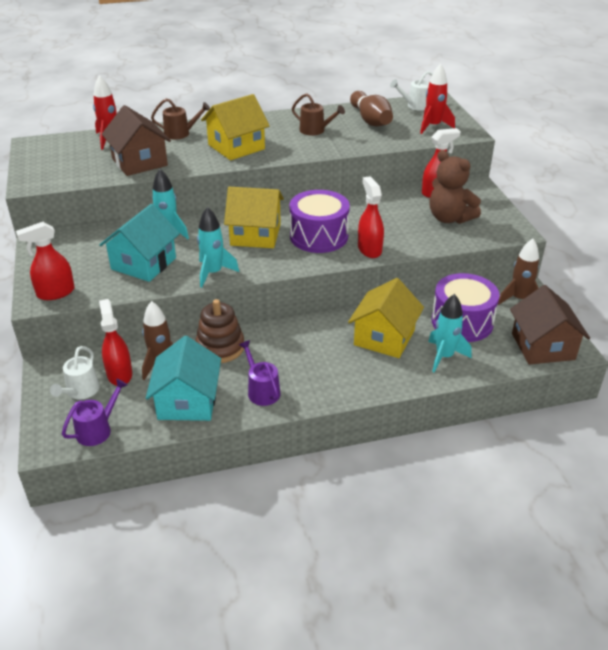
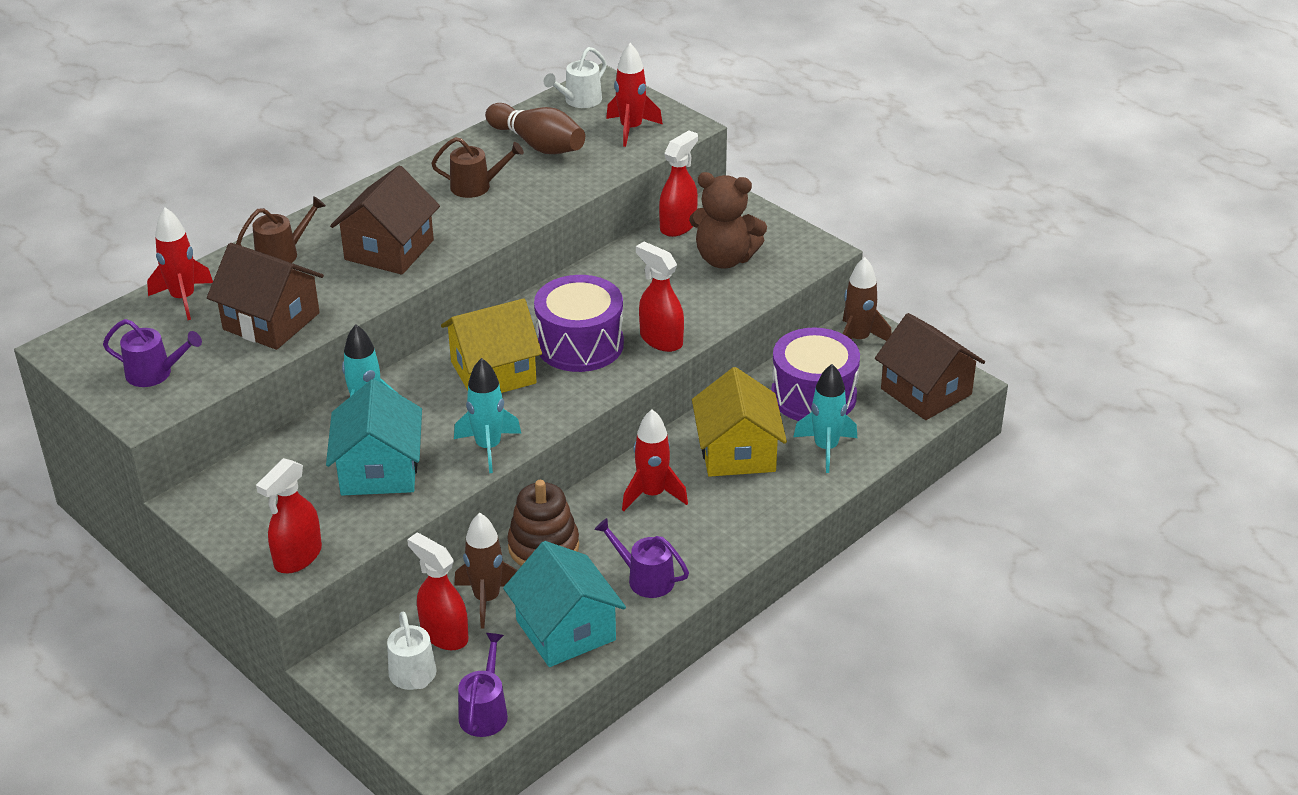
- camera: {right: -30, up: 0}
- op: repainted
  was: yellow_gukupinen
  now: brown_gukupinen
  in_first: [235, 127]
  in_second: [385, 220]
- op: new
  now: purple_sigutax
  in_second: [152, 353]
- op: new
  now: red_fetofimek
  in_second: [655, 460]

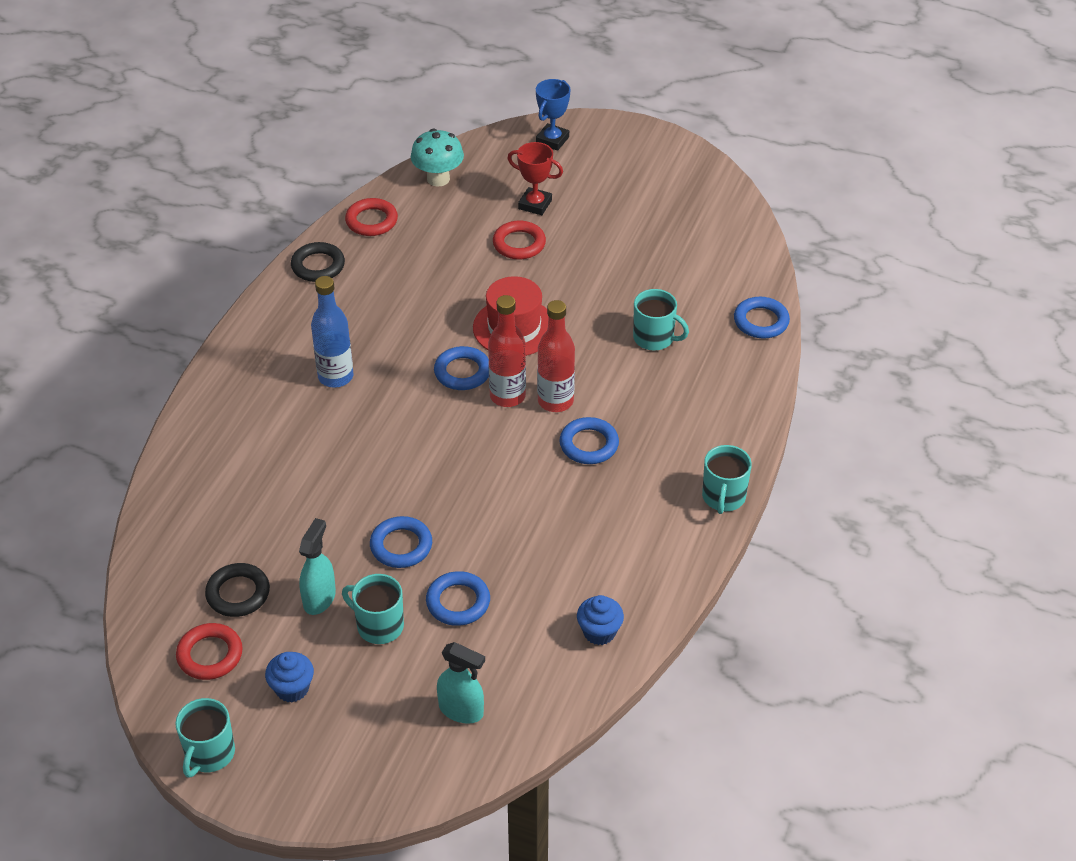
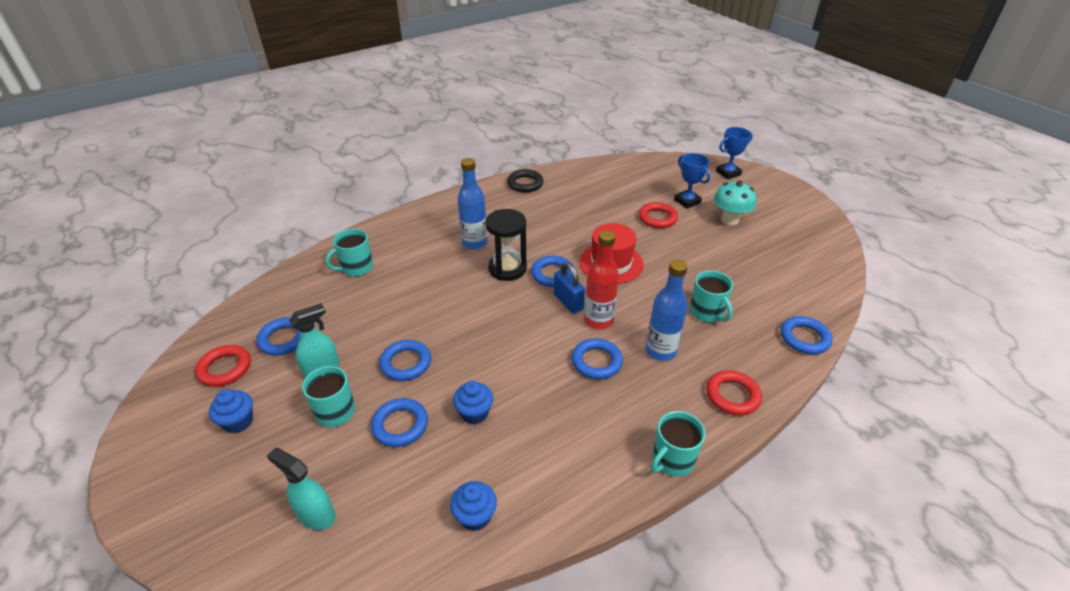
- camera: {right: 35, up: -5}
- op: shifted
  was: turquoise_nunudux
  in_first: [437, 157]
  in_second: [735, 203]
- op: repainted
  was: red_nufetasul
  now: blue_nufetasul
  in_first: [535, 178]
  in_second: [692, 181]
- op: shifted
  was: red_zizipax
  in_first: [371, 217]
  in_second: [734, 393]
- op: swapped
  was: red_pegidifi
  now: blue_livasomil
  in_first: [507, 351]
  in_second: [569, 288]
- op: repainted
  was: black_zizipax
  now: blue_zizipax
  in_first: [237, 590]
  in_second: [279, 336]
- op: rotated
  was: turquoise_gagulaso
  in_first: [461, 683]
  in_second: [301, 489]
  clockwise: 150
- op: shifted
  was: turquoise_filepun
  in_first: [205, 738]
  in_second: [349, 253]
- op: new
  now: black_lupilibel
  in_second: [506, 245]
- op: new
  now: blue_pegidifi
  in_second: [667, 310]
- op: new
  now: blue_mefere
  in_second: [473, 403]

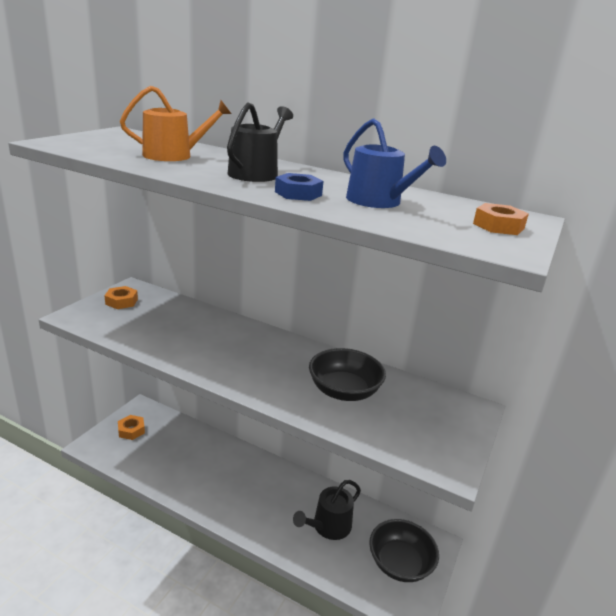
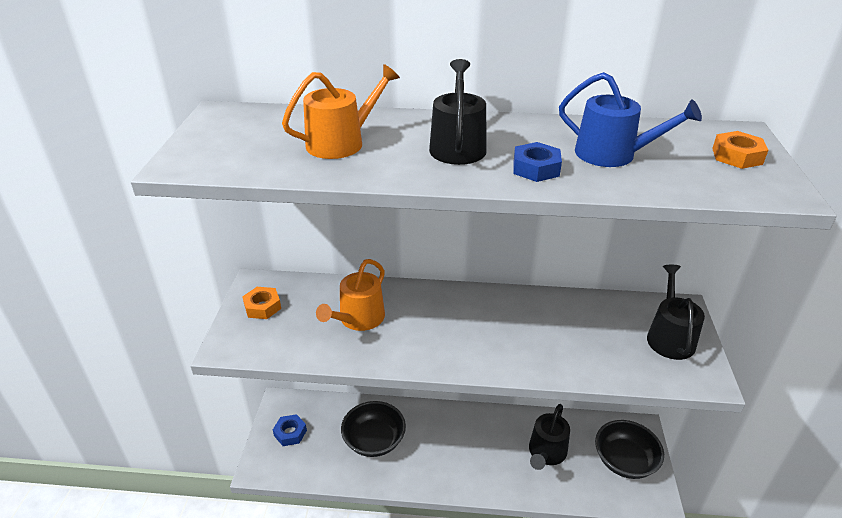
- camera: {right: -20, up: 10}
- op: shifted
  was: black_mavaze
  in_first: [347, 374]
  in_second: [373, 429]
- op: repainted
  was: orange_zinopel
  now: blue_zinopel
  in_first: [131, 427]
  in_second: [290, 430]
- op: new
  now: orange_sigutax
  in_second: [350, 295]
- op: new
  now: black_sigutax
  in_second: [676, 312]

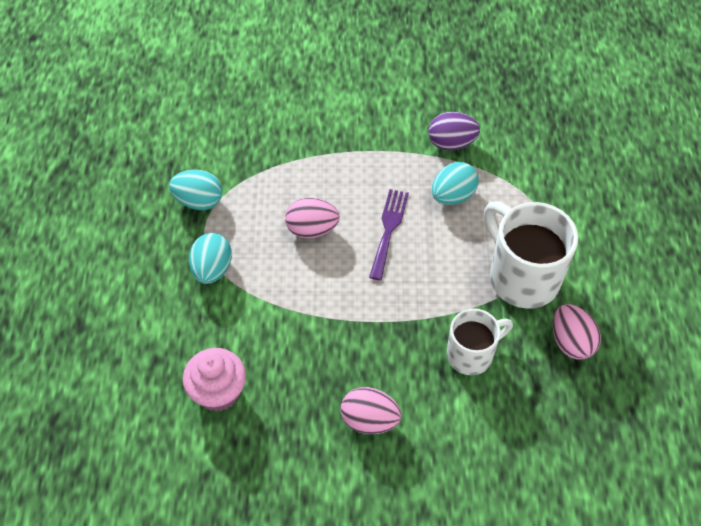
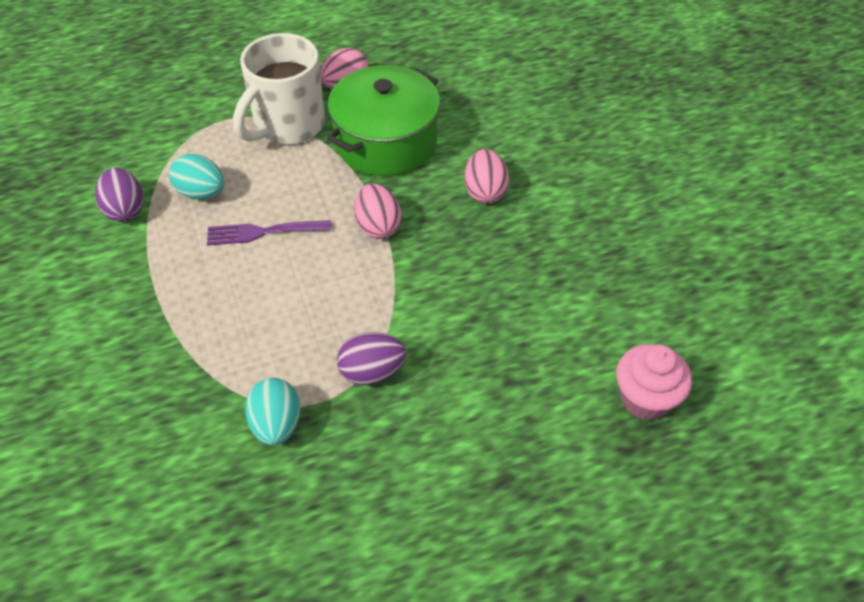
- camera: {right: -110, up: -5}
- op: shifted
  was: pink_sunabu
  in_first: [312, 218]
  in_second: [377, 211]
- op: repainted
  was: turquoise_sunabu
  now: purple_sunabu
  in_first: [210, 258]
  in_second: [371, 358]
- op: swapped
  was: white_filepun
  now: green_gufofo
  in_first: [480, 341]
  in_second: [383, 120]
- op: shifted
  was: pink_mefere
  in_first: [214, 380]
  in_second: [654, 382]

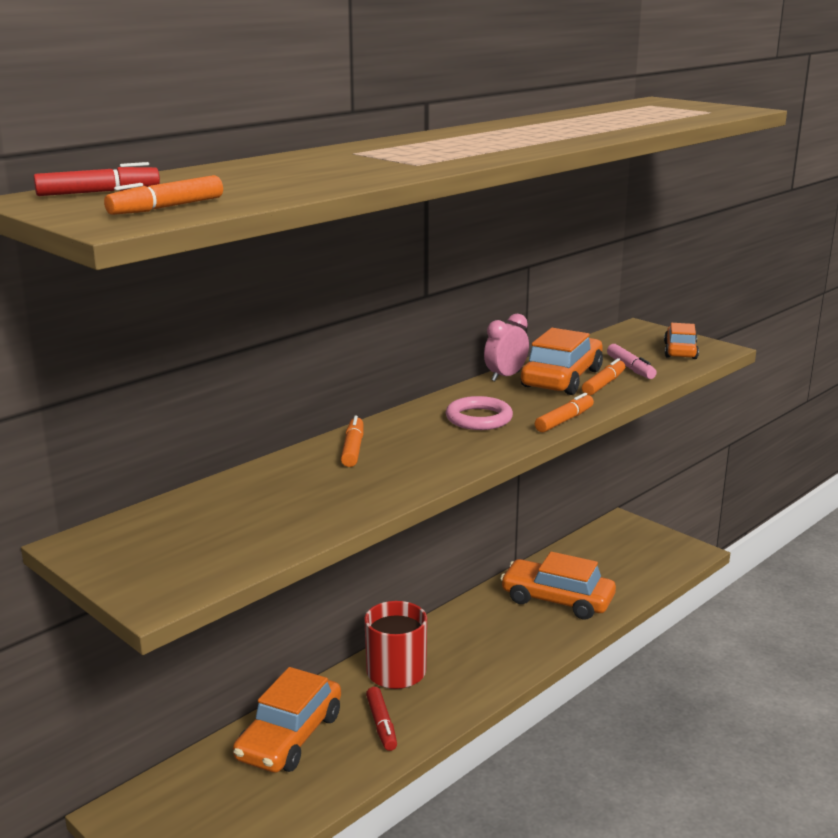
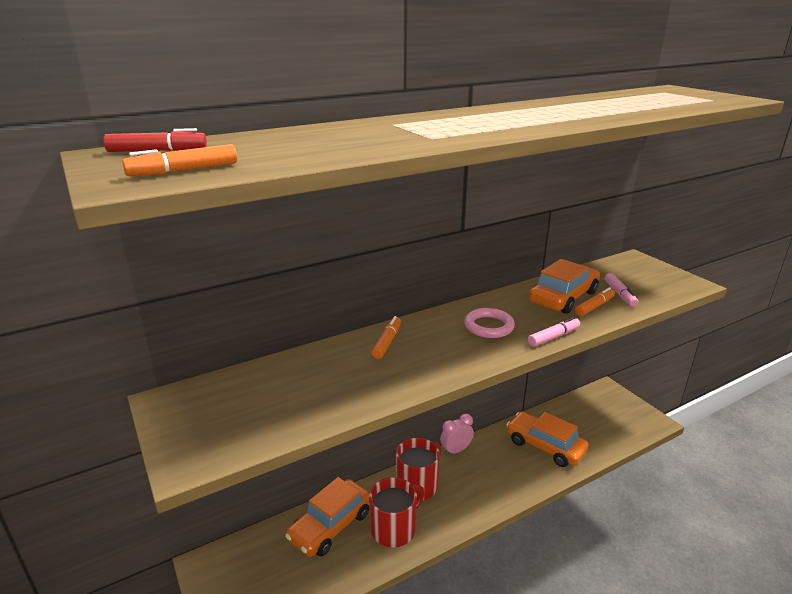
- camera: {right: 15, up: 5}
- op: shifted
  was: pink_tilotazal
  in_first: [506, 347]
  in_second: [457, 435]
- op: gone
  was: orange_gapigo
  in_first: [681, 341]
- op: repainted
  was: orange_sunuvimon
  now: pink_sunuvimon
  in_first: [564, 412]
  in_second: [554, 332]
- op: swapped
  was: red_sunuvimon
  now: red_filepun
  in_first: [381, 719]
  in_second: [397, 512]

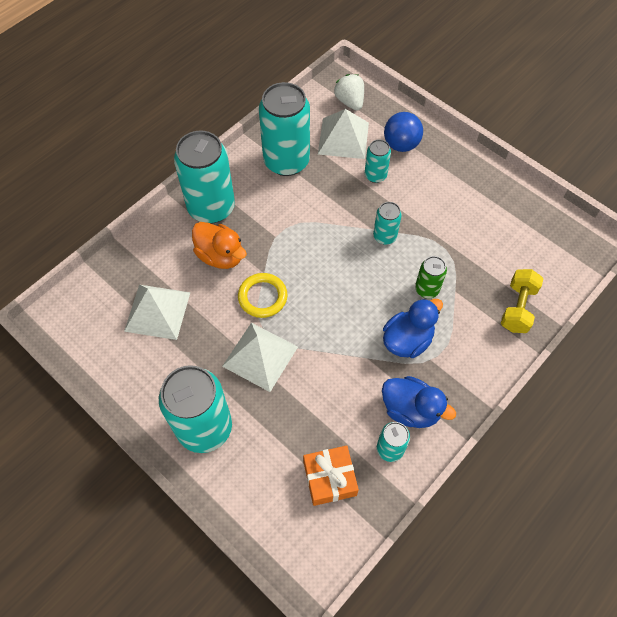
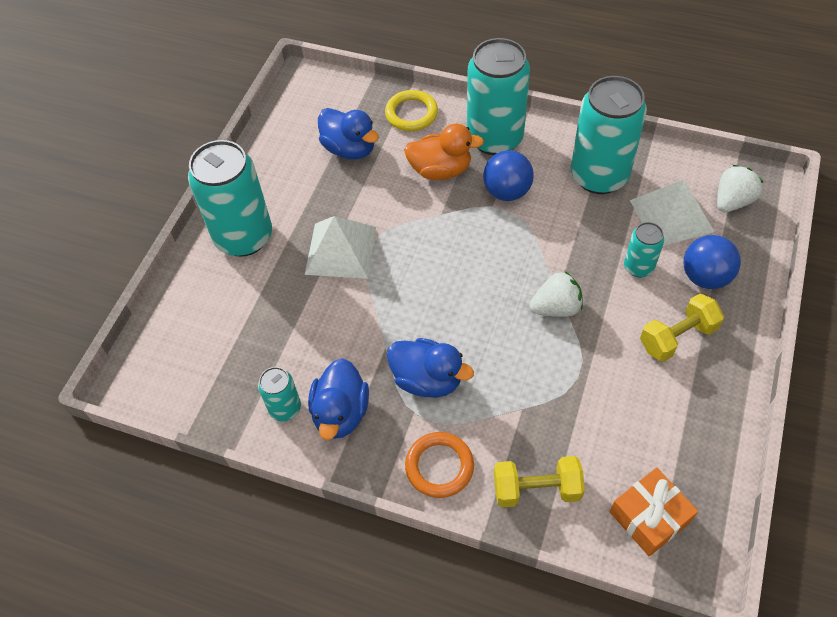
- camera: {right: 70, up: -5}
- op: swapped
  was: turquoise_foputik
  now: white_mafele
  in_first: [387, 223]
  in_second: [556, 294]
- op: rotated
  was: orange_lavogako
  in_first: [219, 245]
  in_second: [444, 152]
  clockwise: -105
- op: gone
  was: green_foputik
  in_first: [431, 277]
- op: shifted
  was: yellow_zizipax
  in_first: [263, 295]
  in_second: [411, 110]
- op: swapped
  was: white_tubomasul
  now: blue_lavogako
  in_first: [157, 312]
  in_second: [348, 134]
- op: shifted
  was: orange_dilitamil
  in_first: [331, 475]
  in_second: [653, 512]
- op: new
  now: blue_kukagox
  in_second: [508, 175]
- op: new
  now: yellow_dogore
  in_second: [682, 328]
- op: new
  now: orange_zizipax
  in_second: [439, 465]

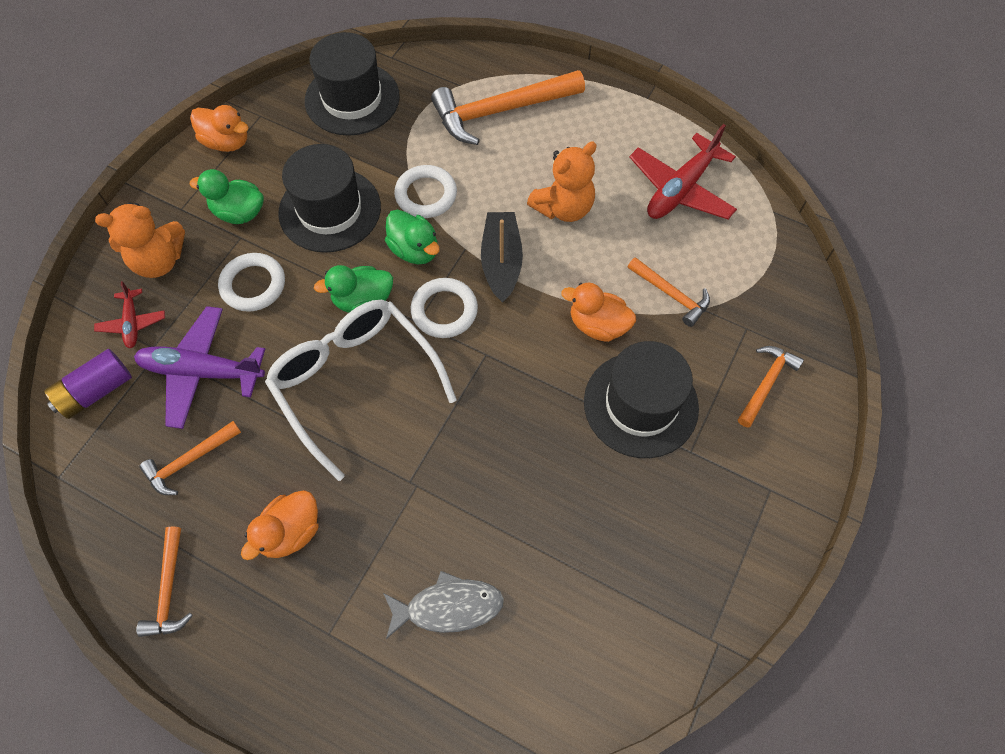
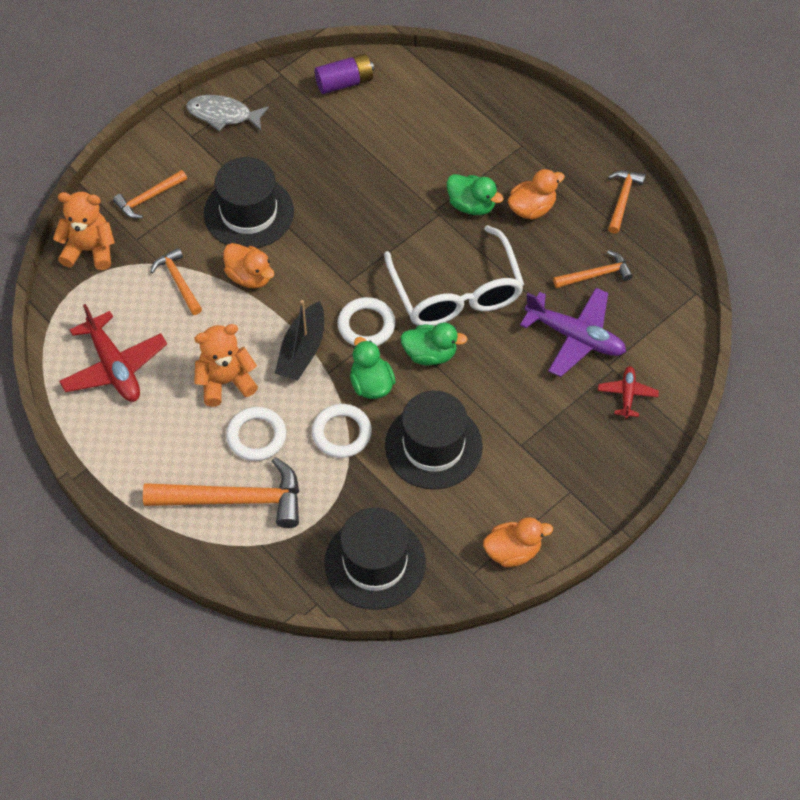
- camera: {right: -160, up: -5}
- op: rotated
  was: orange_lavogako
  in_first: [219, 128]
  in_second: [518, 542]
  clockwise: 120
- op: rotated
  was: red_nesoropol
  in_first: [683, 171]
  in_second: [113, 353]
  clockwise: 90
- op: shifted
  was: green_lavogako
  in_first: [227, 196]
  in_second: [475, 194]
- op: shifted
  was: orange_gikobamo
  in_first: [140, 240]
  in_second: [84, 231]
- op: shifted
  was: white_zizipax
  in_first: [251, 282]
  in_second: [256, 434]
- op: shifted
  was: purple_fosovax
  in_first: [88, 384]
  in_second: [344, 74]
- op: shifted
  was: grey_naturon
  in_first: [443, 605]
  in_second: [228, 113]

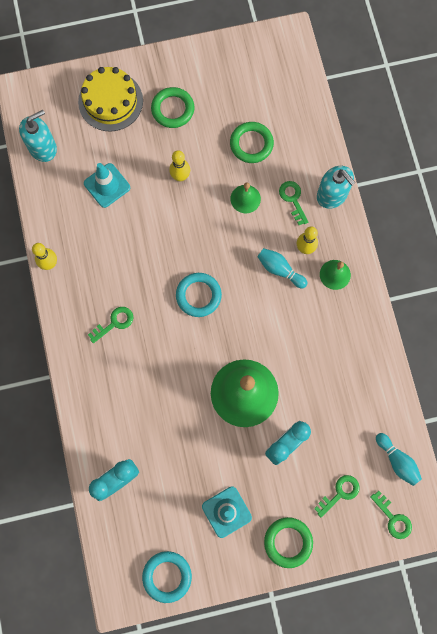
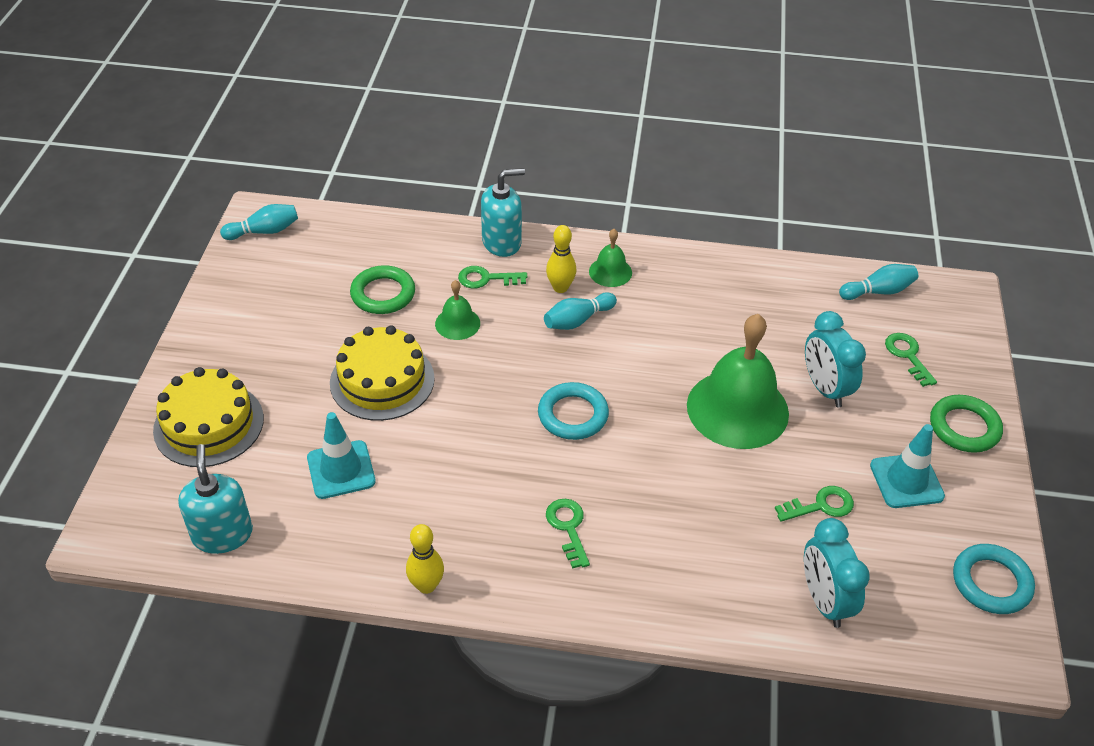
- camera: {right: -70, up: -30}
- op: gone
  was: green_zizipax
  in_first: [172, 107]
- op: swapped
  was: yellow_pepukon
  now: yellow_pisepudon
  in_first: [179, 166]
  in_second: [382, 373]
- op: shifted
  was: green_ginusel
  in_first: [391, 515]
  in_second: [814, 504]
- op: new
  now: turquoise_pepukon
  in_second: [259, 222]

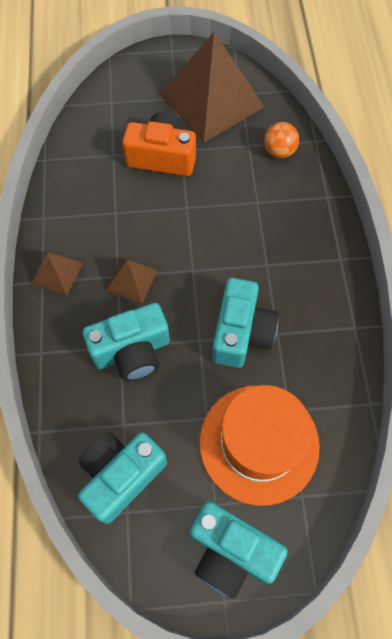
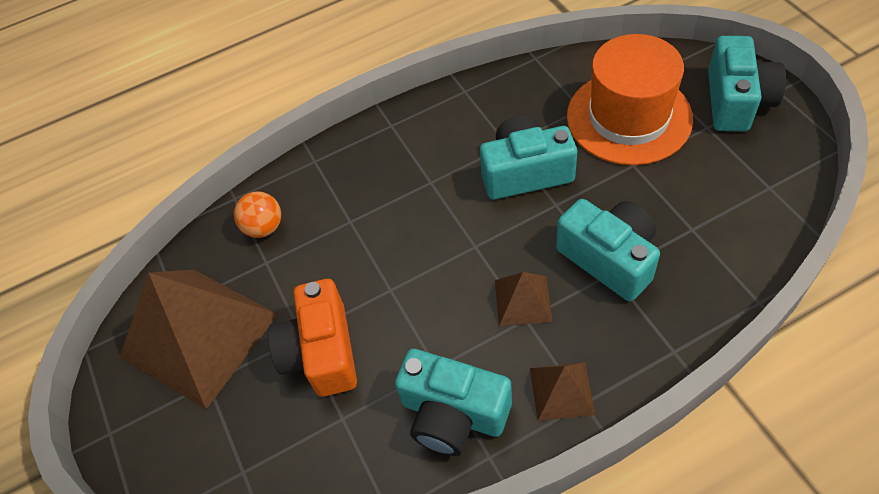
- camera: {right: -105, up: -10}
- op: shifted
  was: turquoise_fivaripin
  in_first: [122, 478]
  in_second: [453, 402]

